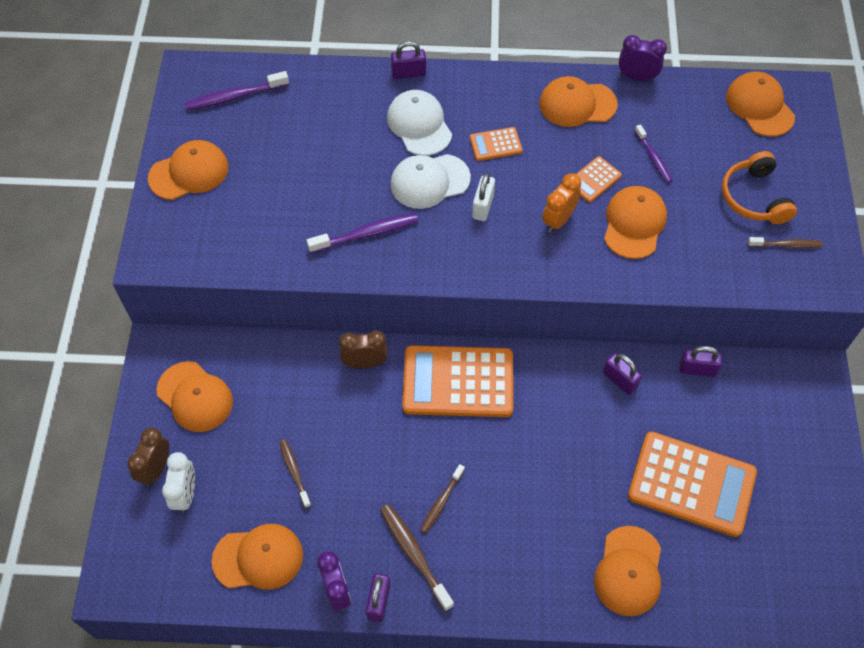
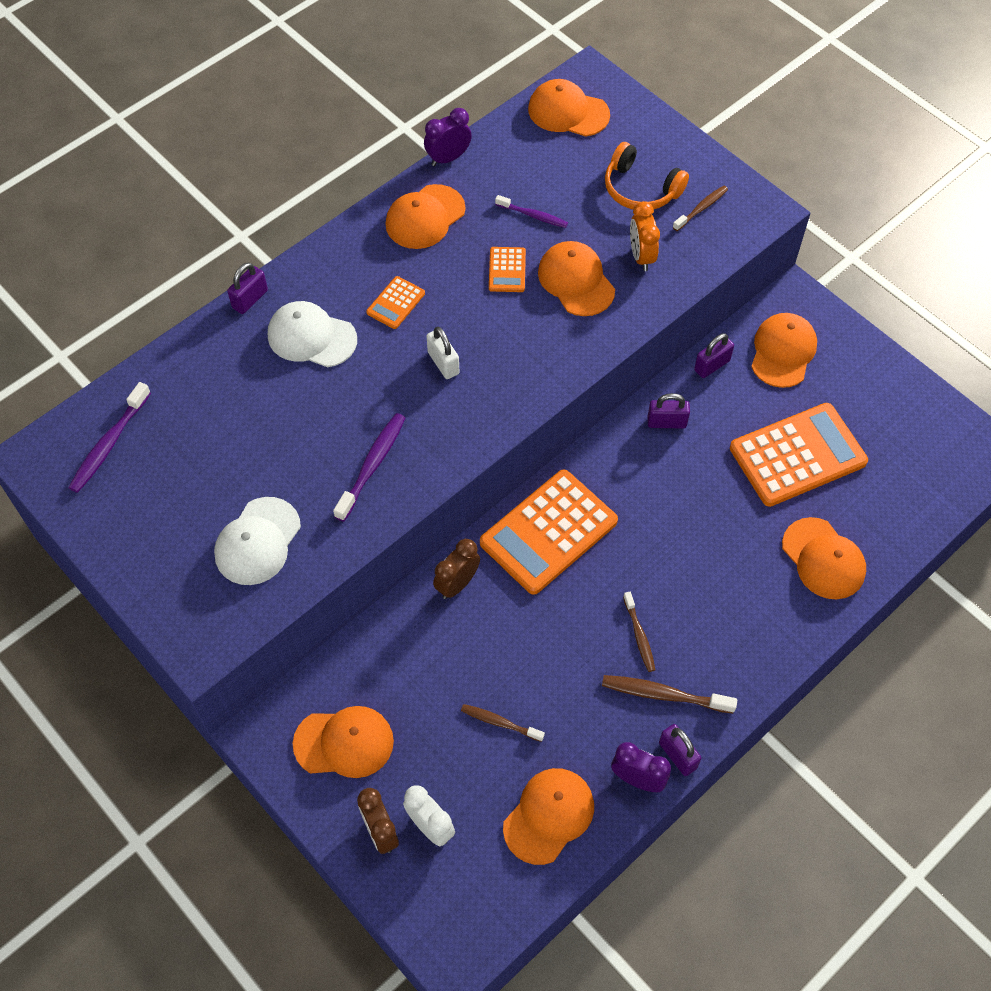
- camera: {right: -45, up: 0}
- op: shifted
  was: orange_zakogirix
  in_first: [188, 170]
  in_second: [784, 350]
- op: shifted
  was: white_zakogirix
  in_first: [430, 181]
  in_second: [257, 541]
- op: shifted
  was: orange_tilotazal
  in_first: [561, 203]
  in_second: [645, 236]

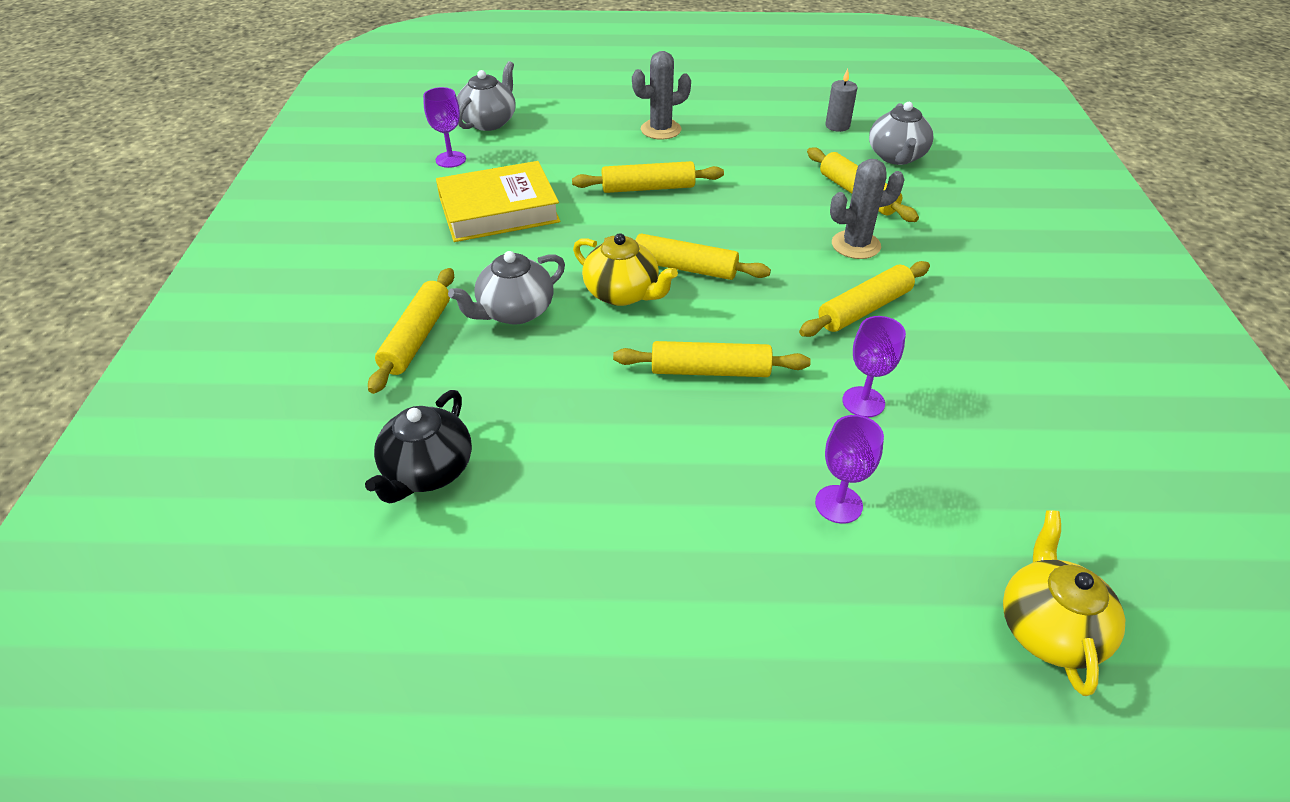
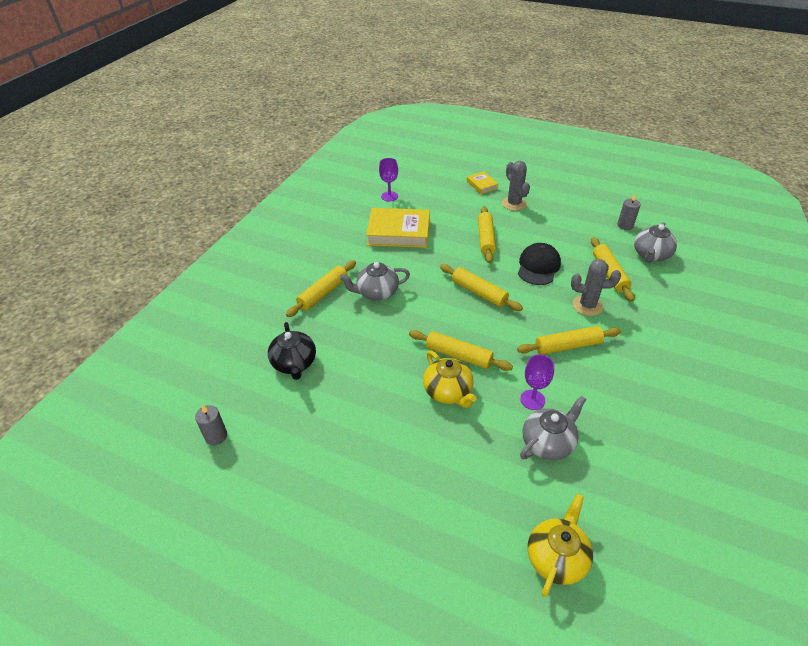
- camera: {right: 25, up: 0}
- op: rotated
  was: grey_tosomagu
  in_first: [661, 95]
  in_second: [516, 186]
  clockwise: 60
- op: shifted
  was: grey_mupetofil
  in_first: [486, 96]
  in_second: [553, 428]
- op: rotated
  was: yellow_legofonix
  in_first: [648, 177]
  in_second: [487, 234]
  clockwise: 75
- op: shifted
  was: yellow_mupetofil
  in_first: [625, 269]
  in_second: [449, 379]
- op: rotated
  was: black_mupetofil
  in_first: [418, 446]
  in_second: [292, 351]
  clockwise: -60
- op: gone
  was: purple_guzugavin
  in_first: [849, 469]
- op: new
  now: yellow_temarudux
  in_second: [483, 182]
- op: new
  now: black_zakogirix
  in_second: [539, 264]
- op: new
  now: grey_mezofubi
  in_second: [211, 425]

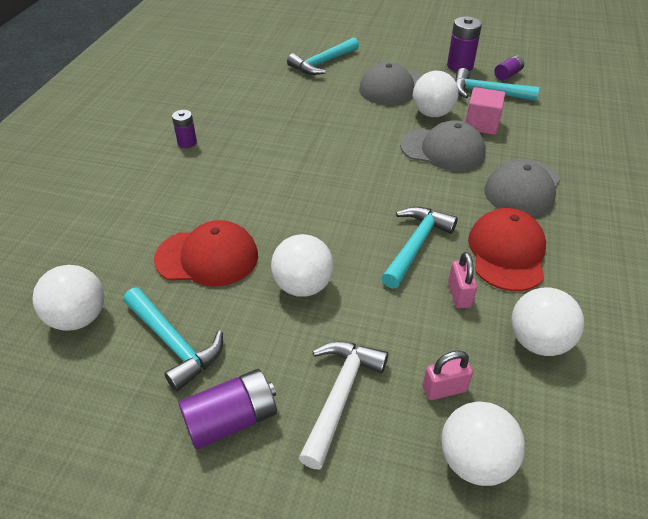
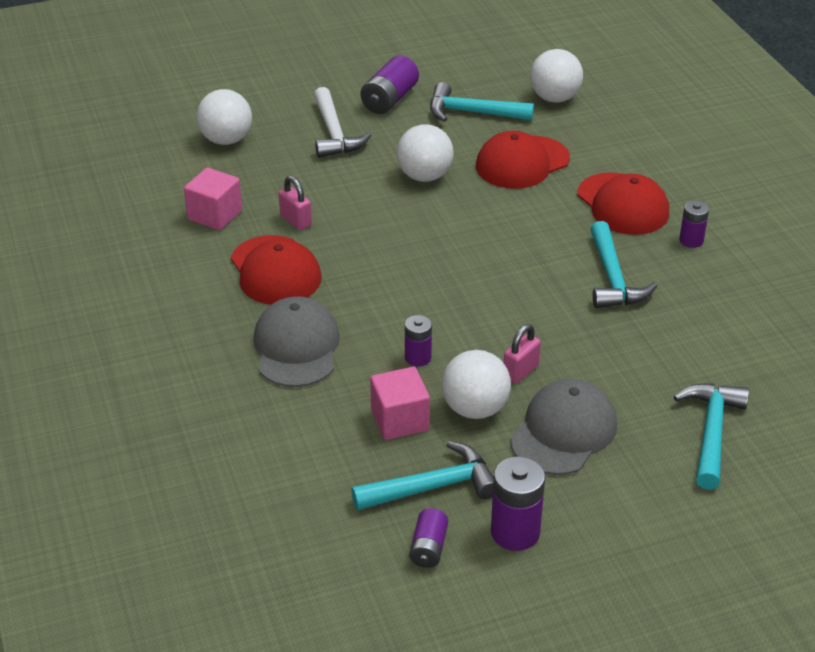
- camera: {right: 145, up: -5}
- op: swapped
  was: grey_zakogirix
  now: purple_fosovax
  in_first: [443, 145]
  in_second: [418, 341]
- op: shifted
  was: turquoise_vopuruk
  in_first: [419, 248]
  in_second: [623, 264]
- op: swapped
  was: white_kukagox
  now: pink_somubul
  in_first: [547, 321]
  in_second: [213, 199]
- op: shifted
  was: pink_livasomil
  in_first: [448, 375]
  in_second: [522, 354]
- op: new
  now: red_zakogirix
  in_second: [623, 203]

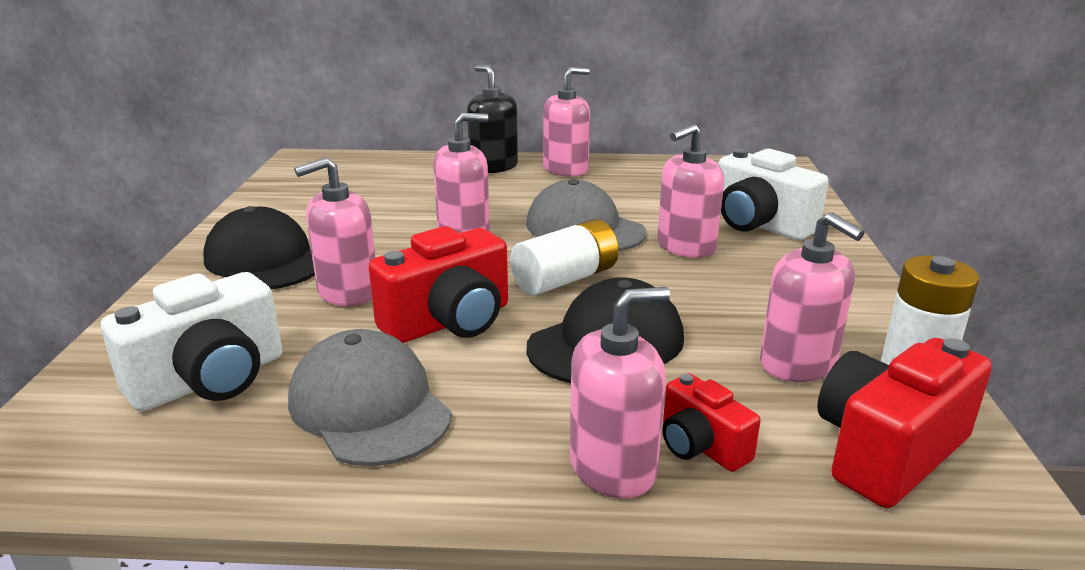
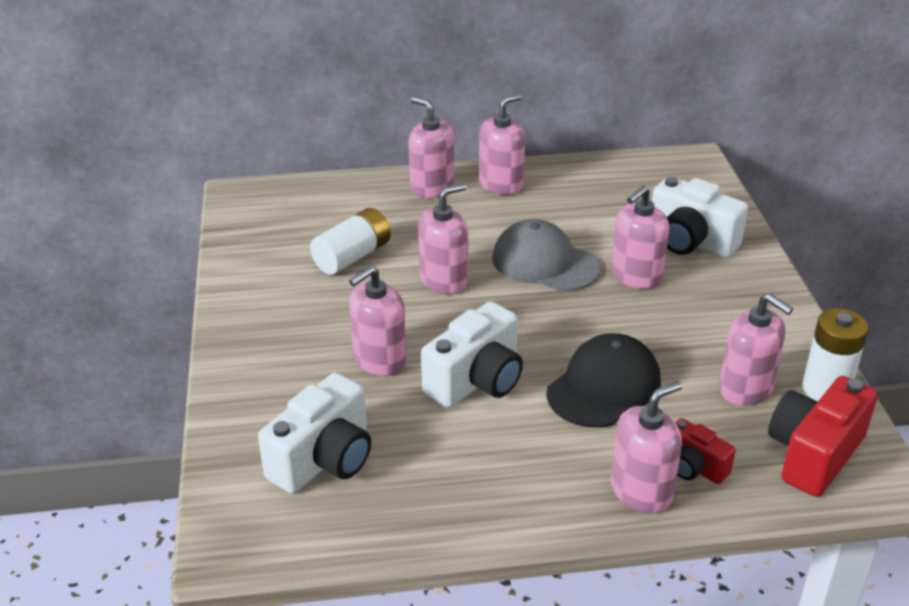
- camera: {right: -10, up: 10}
- op: repainted
  was: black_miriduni
  now: pink_miriduni
  in_first: [492, 119]
  in_second: [431, 147]
- op: gone
  was: black_zakogirix
  in_first: [259, 247]
- op: shifted
  was: white_fosovax
  in_first: [564, 257]
  in_second: [350, 241]
- op: repainted
  was: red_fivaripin
  now: white_fivaripin
  in_first: [438, 284]
  in_second: [472, 354]
- op: gone
  was: grey_zakogirix
  in_first: [370, 397]

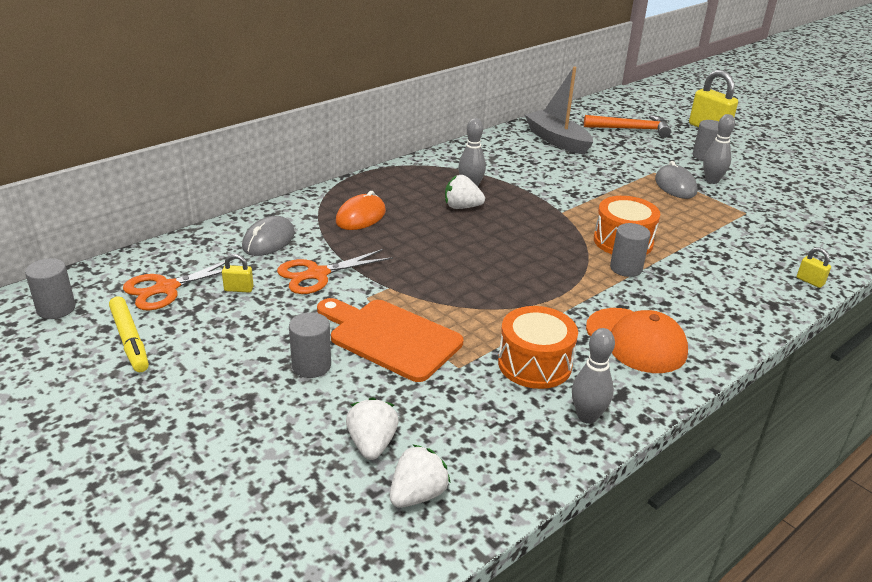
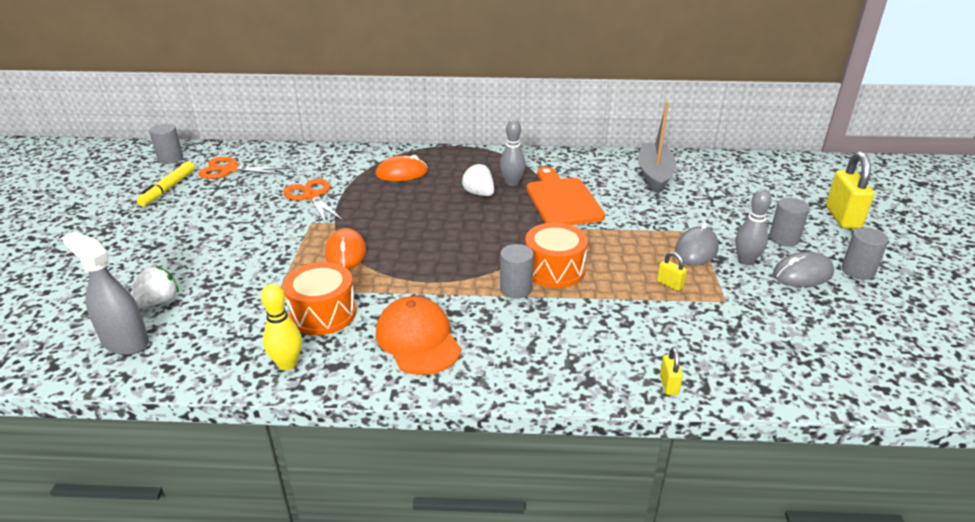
- camera: {right: 45, up: 0}
- op: gone
  was: orange_vopuruk
  in_first: [627, 126]
- op: shifted
  was: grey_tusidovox
  in_first: [268, 236]
  in_second: [803, 269]
- op: rotated
  was: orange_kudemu
  in_first: [335, 271]
  in_second: [313, 201]
  clockwise: 45
- op: shifted
  was: yellow_livasomil
  in_first: [238, 273]
  in_second: [672, 271]
- op: shifted
  was: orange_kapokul
  in_first: [390, 340]
  in_second: [565, 196]
- op: rotated
  was: orange_zakogirix
  in_first: [637, 340]
  in_second: [418, 335]
  clockwise: 150
- op: shifted
  was: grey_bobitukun
  in_first: [310, 345]
  in_second: [865, 253]
- op: repainted
  was: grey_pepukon
  now: yellow_pepukon
  in_first: [593, 376]
  in_second: [281, 326]
- op: swapped
  was: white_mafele
  now: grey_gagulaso
  in_first: [420, 476]
  in_second: [105, 293]
- op: new
  now: orange_tusidovox
  in_second: [345, 248]

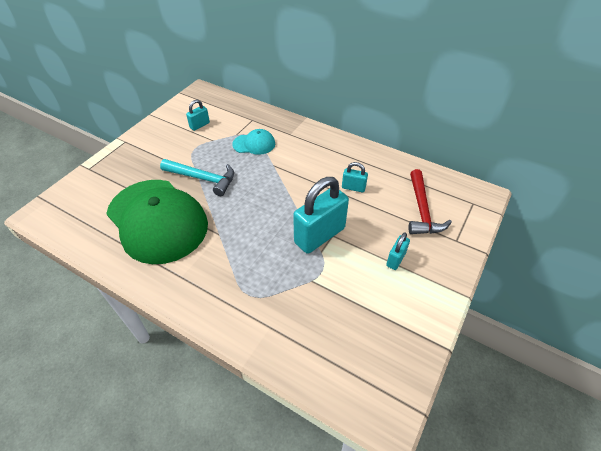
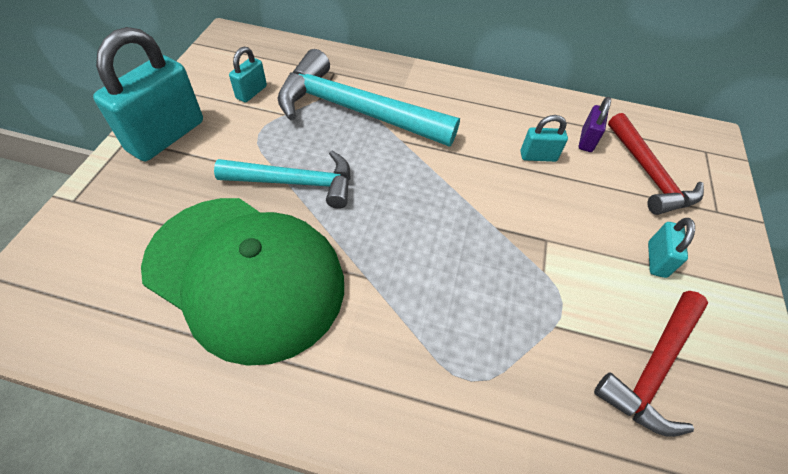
- camera: {right: -20, up: 5}
- op: swapped
  was: turquoise_zakogirix
  now: turquoise_vopuruk
  in_first: [253, 142]
  in_second: [368, 98]
- op: shifted
  was: turquoise_livasomil
  in_first: [321, 215]
  in_second: [148, 94]
- op: new
  now: purple_livasomil
  in_second: [595, 124]
- op: new
  now: red_vopuruk
  in_second: [651, 364]

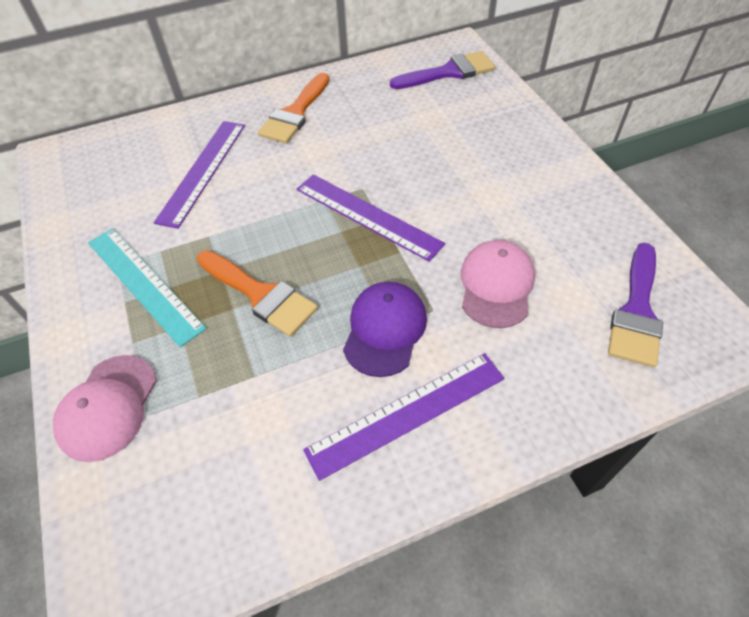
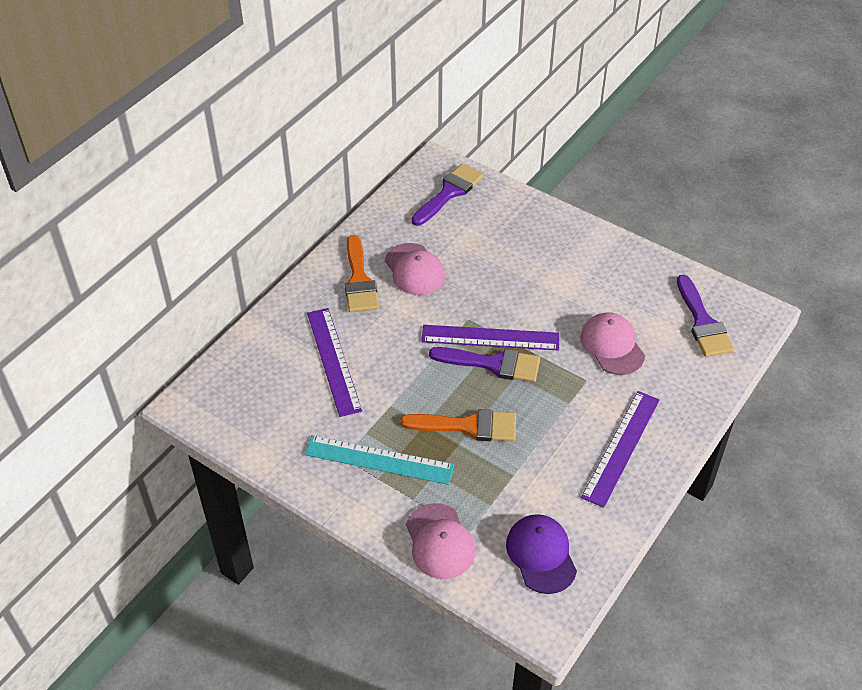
- camera: {right: -35, up: -5}
- op: shifted
  was: purple_zakogirix
  in_first: [385, 329]
  in_second: [541, 554]
- op: new
  now: pink_zakogirix
  in_second: [415, 269]
- op: new
  now: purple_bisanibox
  in_second: [484, 364]

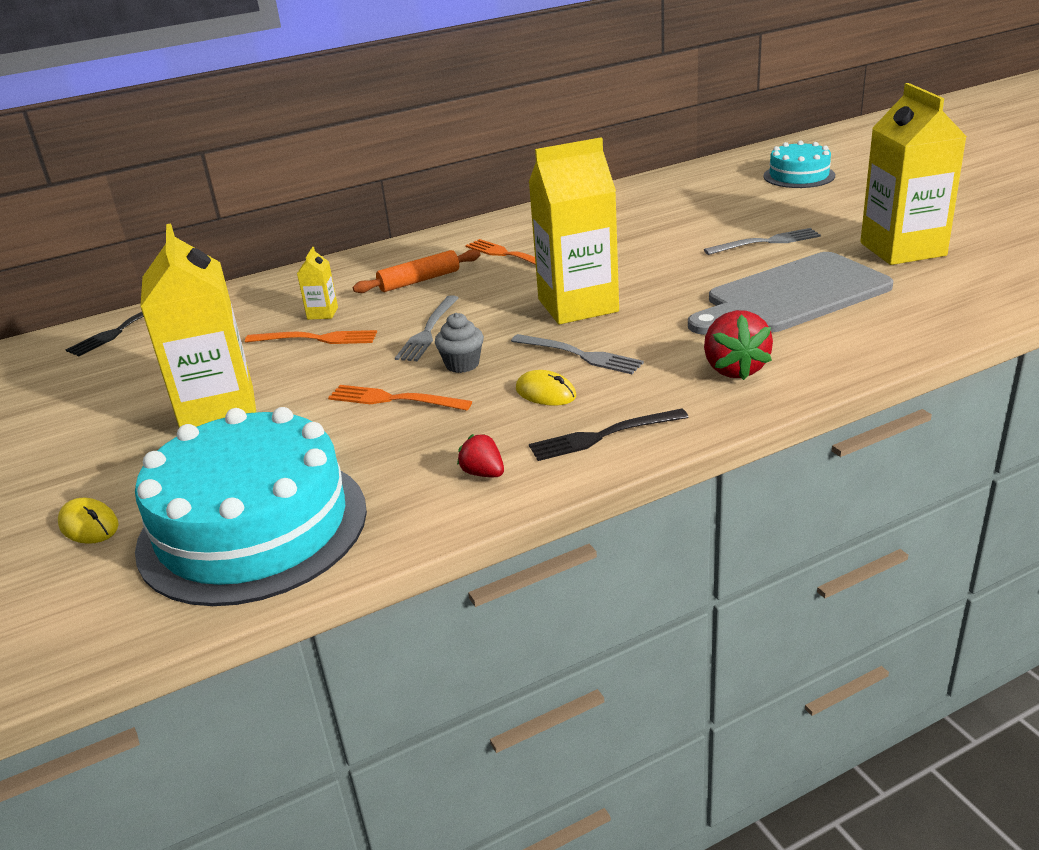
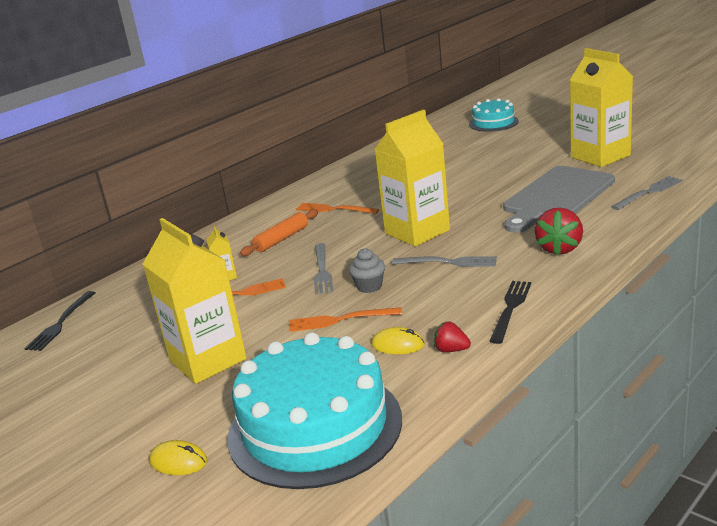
- camera: {right: -20, up: -5}
- op: shifted
  was: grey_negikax
  in_first: [762, 241]
  in_second: [647, 193]
- op: rotated
  was: red_mafele
  in_first: [738, 345]
  in_second: [559, 231]
  clockwise: 45
- op: shifted
  was: yellow_tusidovox
  in_first: [546, 388]
  in_second: [398, 340]
- op: rotated
  was: black_negikax
  in_first: [609, 435]
  in_second: [510, 312]
  clockwise: 150

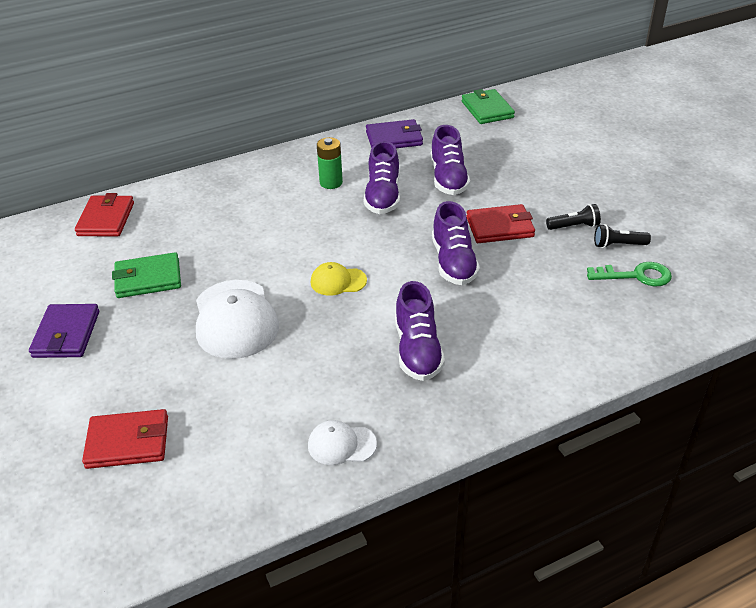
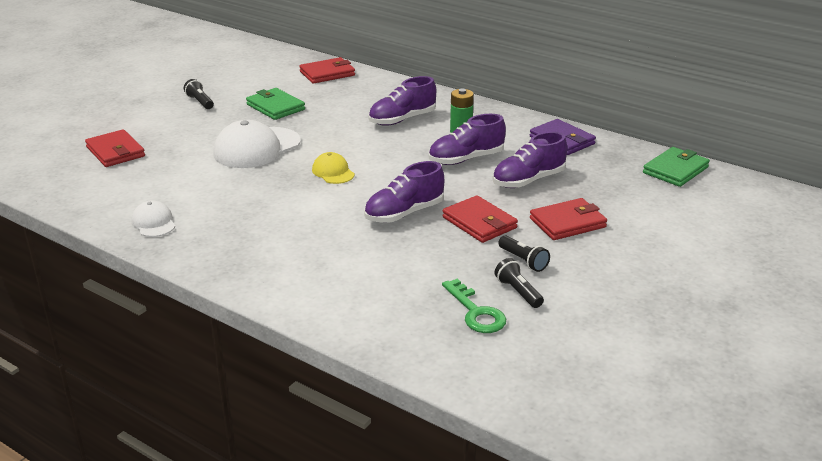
- camera: {right: 60, up: -10}
- op: shifted
  was: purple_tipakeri
  in_first: [420, 331]
  in_second: [402, 101]
- op: swapped
  was: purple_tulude
  now: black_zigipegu
  in_first: [64, 331]
  in_second: [199, 94]
- op: new
  now: red_tulude
  in_second: [568, 219]

